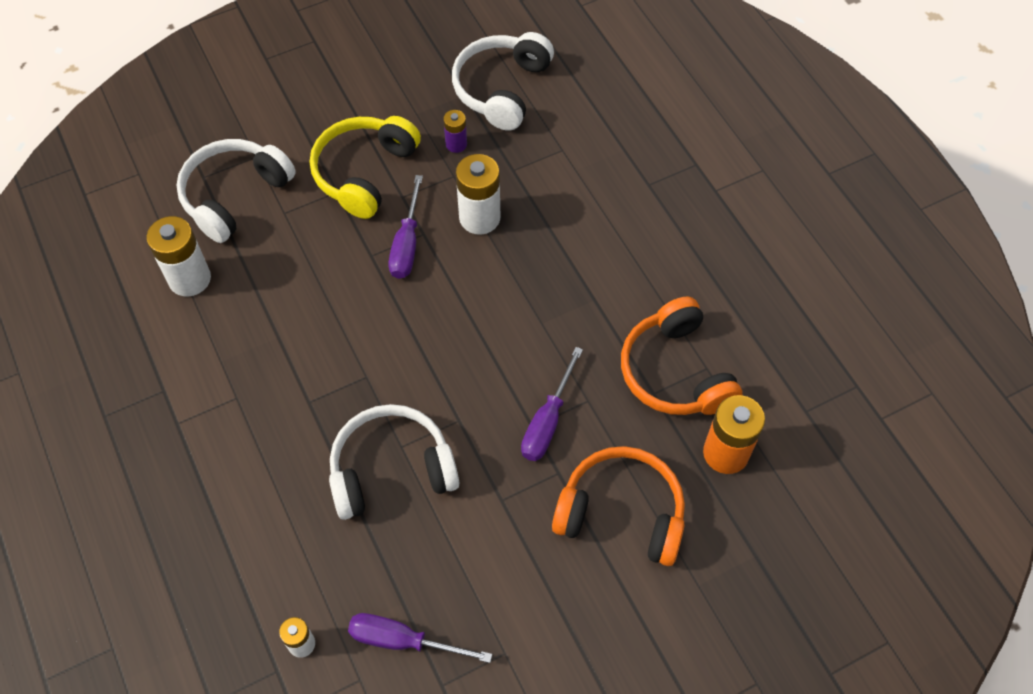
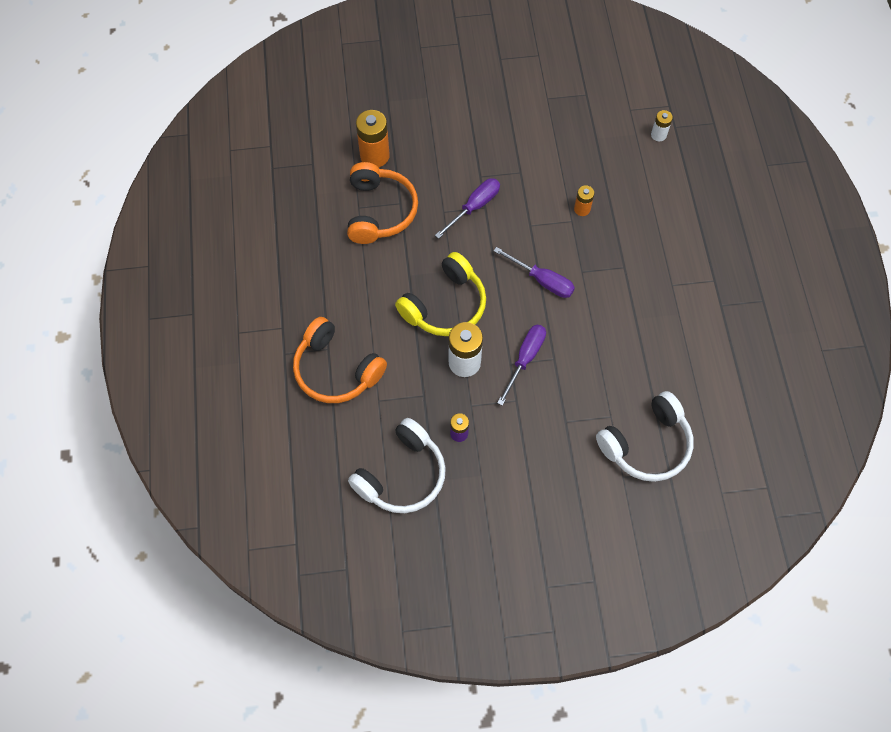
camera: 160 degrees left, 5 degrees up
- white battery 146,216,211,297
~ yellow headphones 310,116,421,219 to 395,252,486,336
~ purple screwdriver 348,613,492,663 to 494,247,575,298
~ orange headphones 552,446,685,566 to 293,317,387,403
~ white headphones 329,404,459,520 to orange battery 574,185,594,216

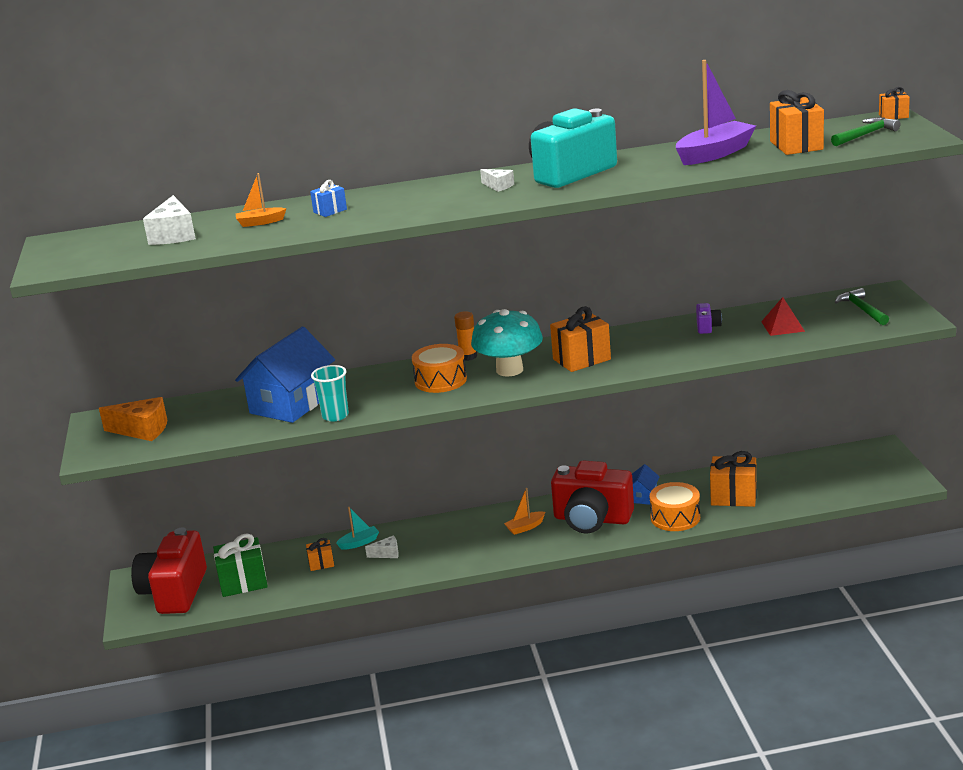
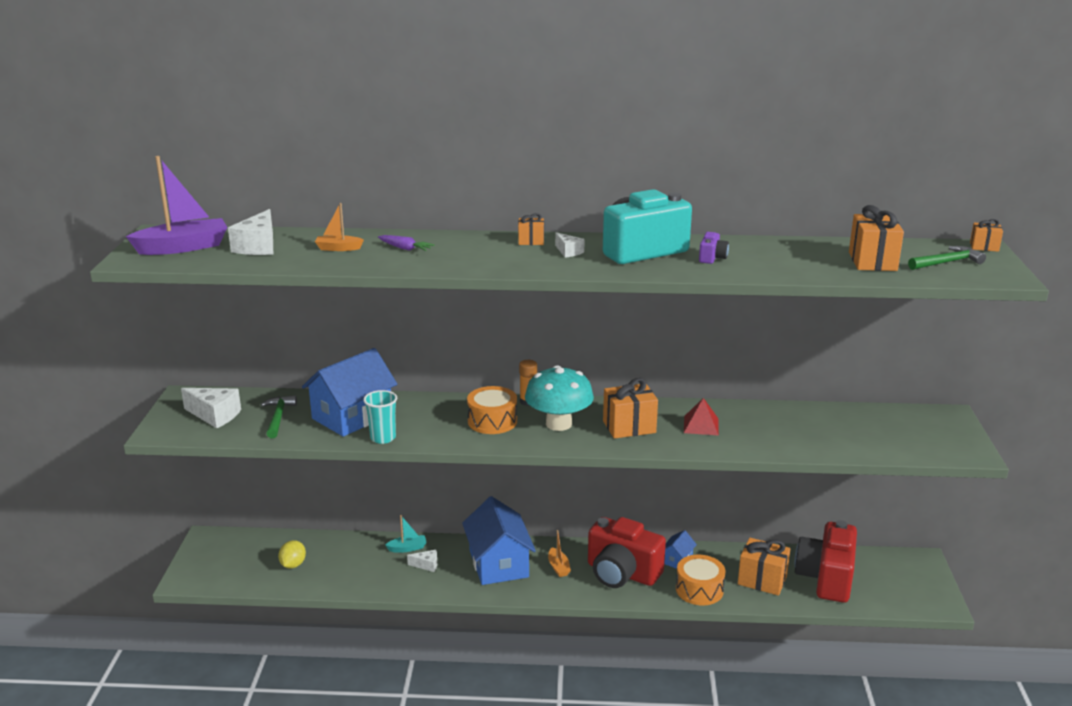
camera: 10 degrees right, 0 degrees up
+ blue house 462,496,536,585
~ red camera 131,527,207,614 to 794,520,857,603
~ orange gift 306,538,334,571 to 518,213,544,245
~ purple boat 676,60,756,165 to 126,156,227,255
~ purple camera 696,303,722,334 to 699,232,729,264
~ red pyramid 761,297,805,336 to 684,398,719,436
~ green hammer 835,288,889,325 to 261,395,297,438
~ green gift 213,533,268,597 to yellow lemon 278,540,306,569
~ blue gift 310,180,347,217 to purple carrot 378,235,435,251
~ orange cheese 99,397,167,441 to white cheese 181,388,241,428
~ orange boat 504,488,545,535 = 548,530,571,577 90 degrees counterclockwise

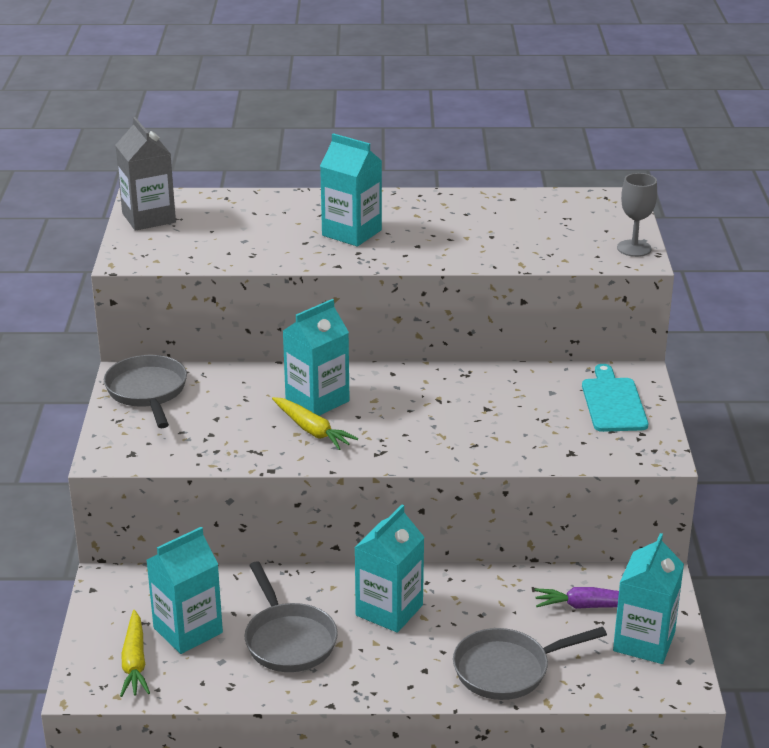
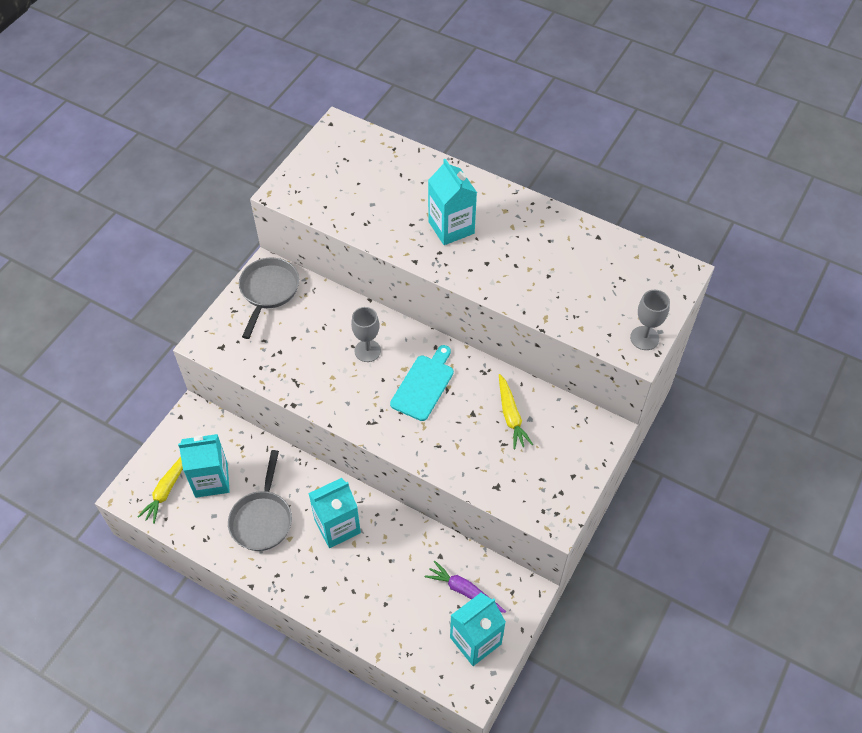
camera: 30 degrees right, 25 degrees up
- grey carton 115,117,176,231
- grey pan 453,627,607,700
~ yellow carrot 272,397,358,450 to 499,374,533,449
~ turquoise cutting board 582,364,648,432 to 390,345,454,421
~ turquoise carton 283,299,349,416 to grey goblet 351,307,381,362

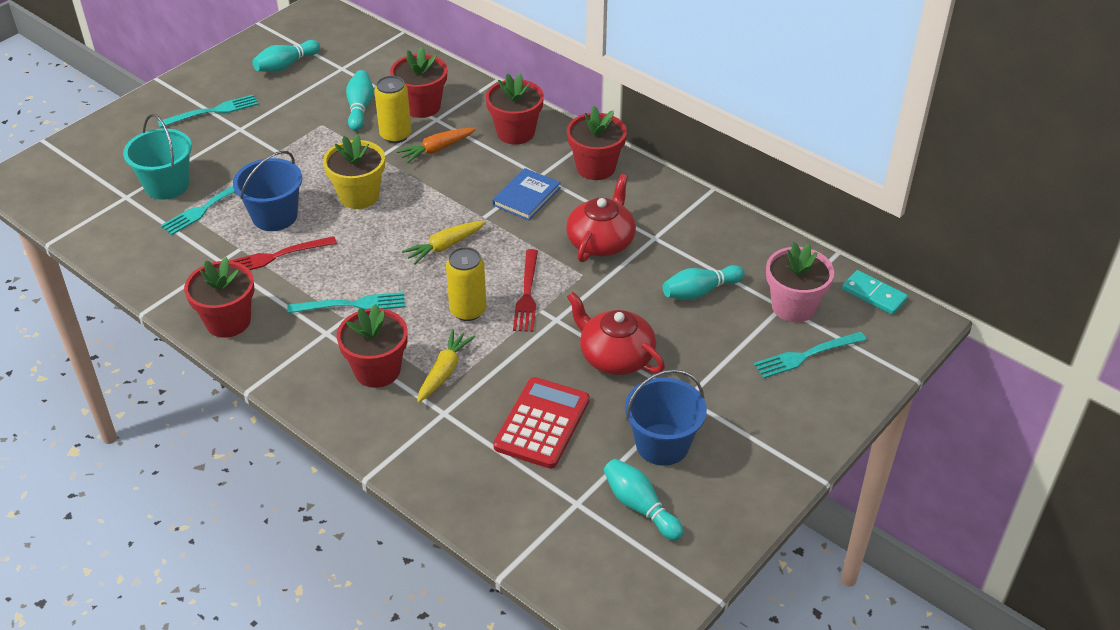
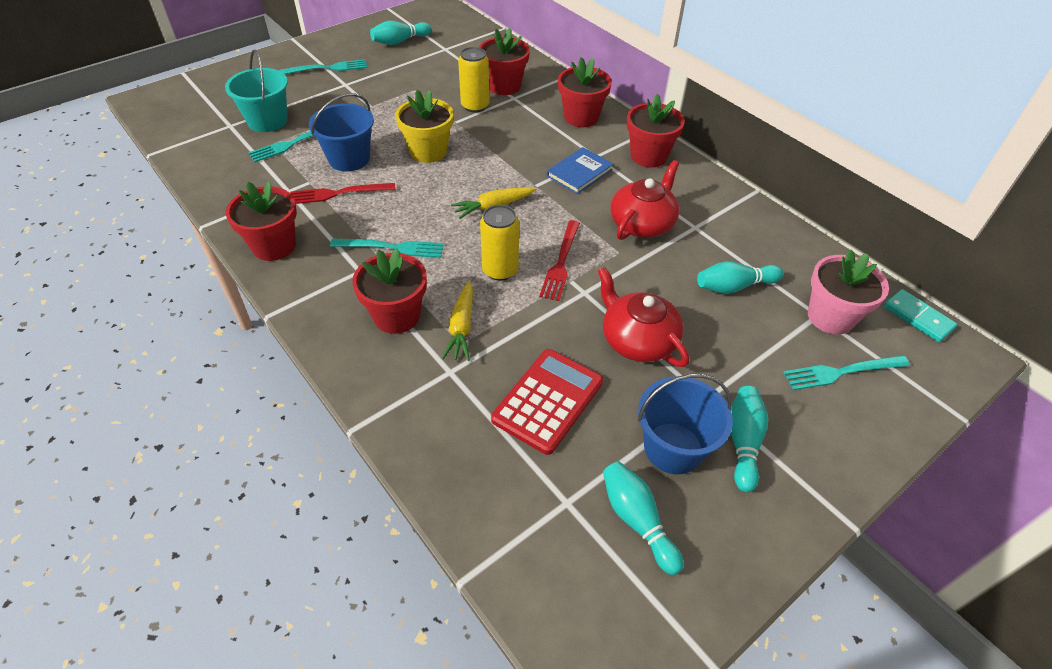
camera: 10 degrees right, 5 degrees up
- orange carrot 397,128,476,163
~ turquoise bowling pin 346,70,374,131 to 731,386,768,492
~ yellow carrot 417,329,475,403 = 442,282,473,361 150 degrees clockwise

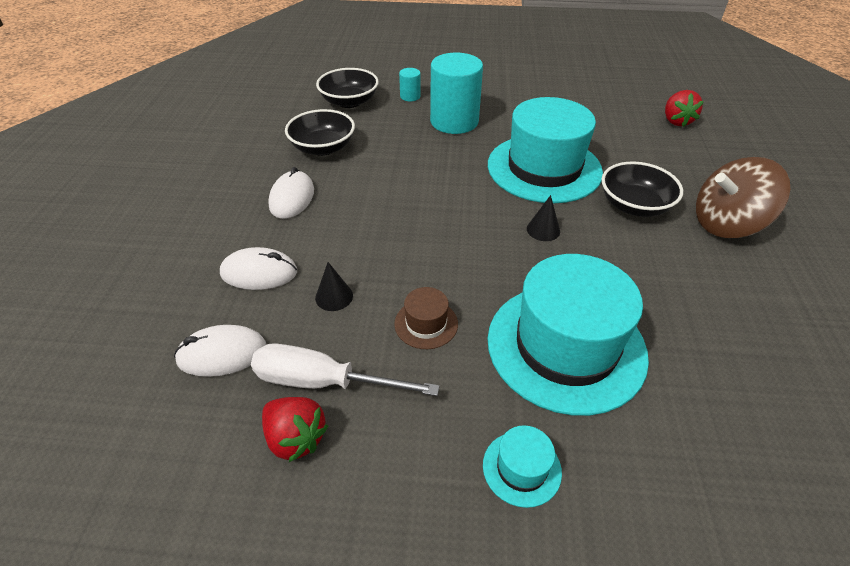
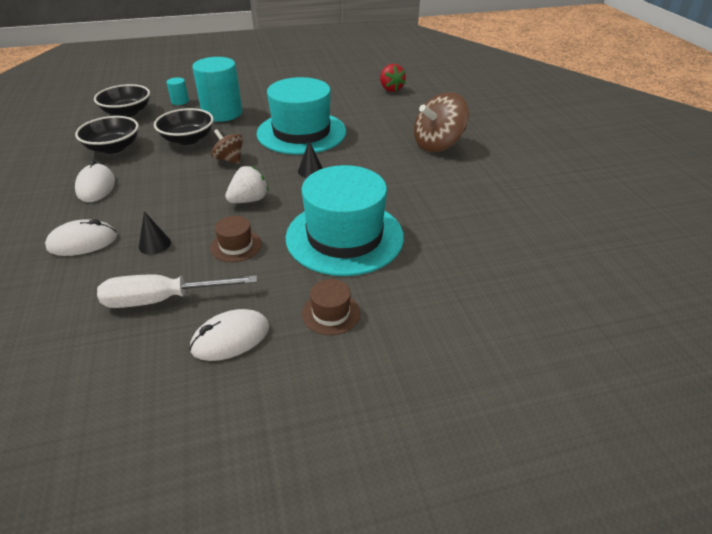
camera: 20 degrees left, 5 degrees down
- red strawberry 262,397,328,462
+ brown spinning top 211,129,243,164
+ white strawberry 225,166,268,203
~ white mouse 174,325,266,377 to 189,309,270,361
~ black bowl 601,161,683,217 to 154,108,214,145
~ turquoise hat 483,425,562,508 to brown hat 302,279,360,335

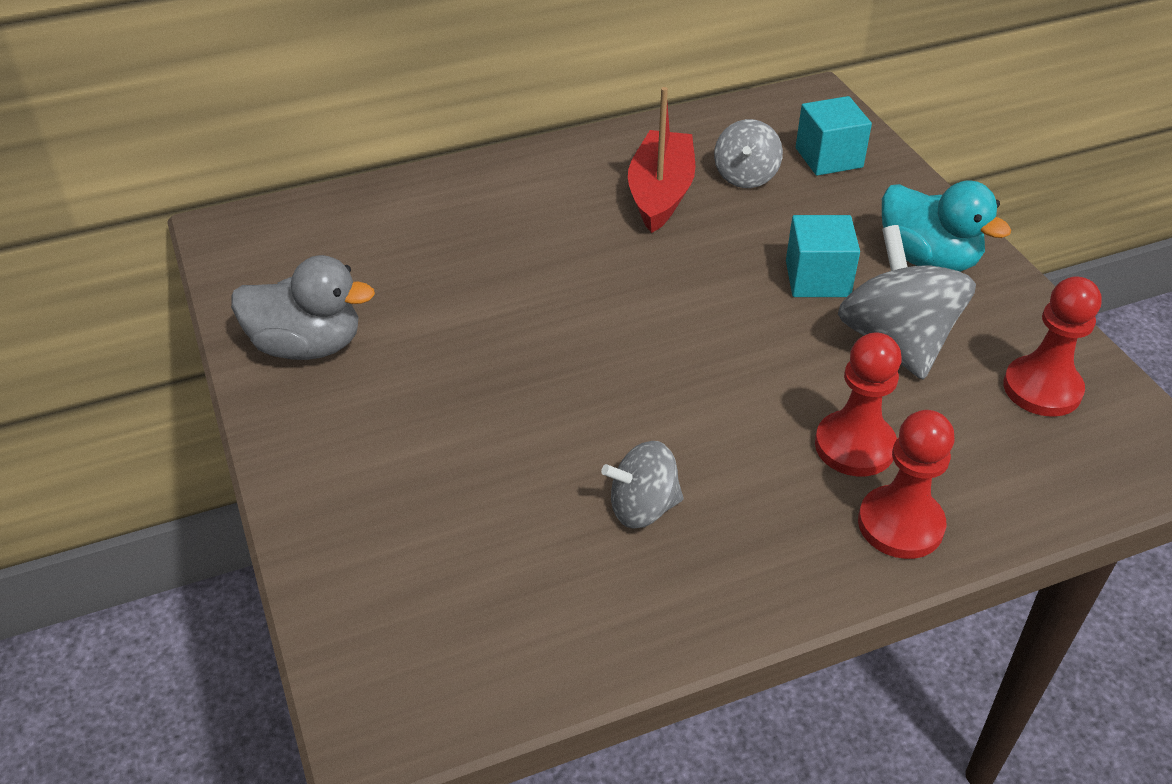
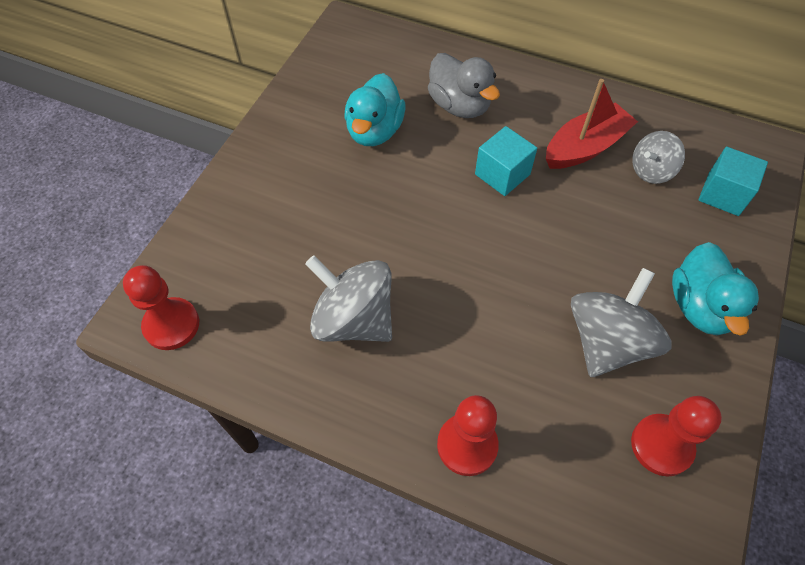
camera: 45 degrees right, 15 degrees up
+ turquoise duck 344,73,405,146
~ grey duck 231,255,375,360 to 428,53,500,118
~ turquoise cube 786,215,860,297 to 475,126,537,196
~ red pawn 815,333,902,476 to 123,265,199,350
~ grey spinning top 601,441,684,529 = 305,255,392,342 x1.69

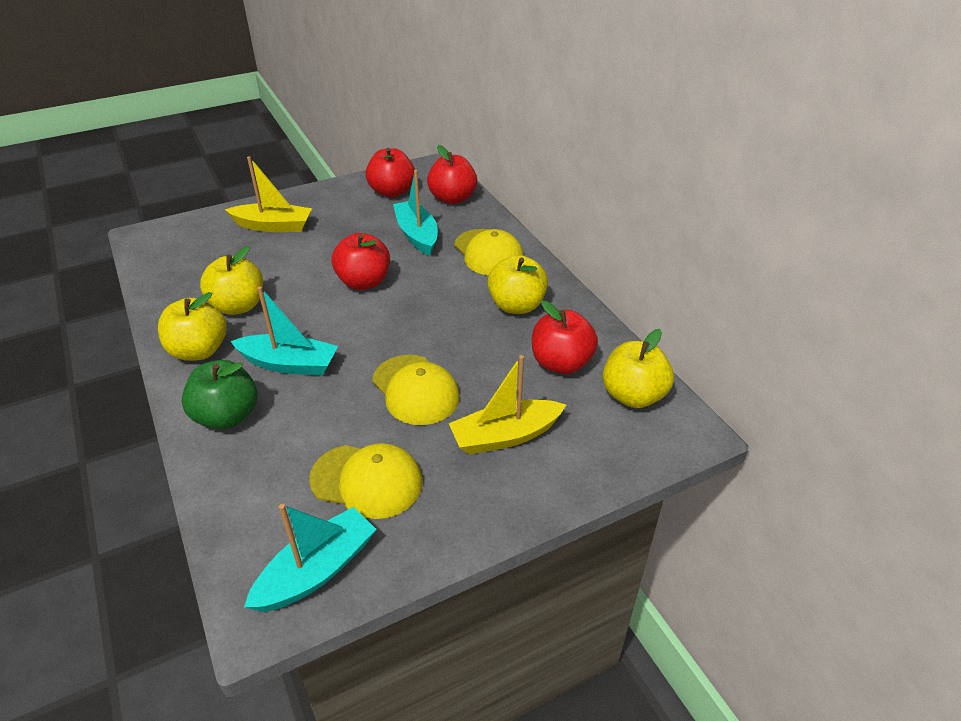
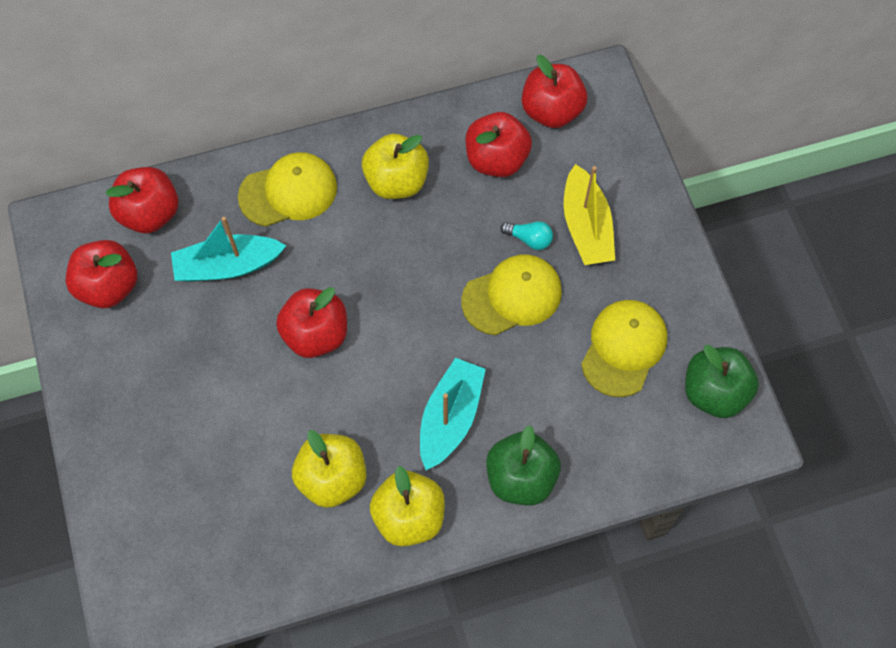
camera: 80 degrees left, 25 degrees up
- yellow boat 225,156,312,232
+ turquoise light bulb 500,221,553,250
~ turquoise boat 244,504,377,612 to green apple 685,345,759,418
~ yellow apple 603,329,674,408 to red apple 522,55,587,128

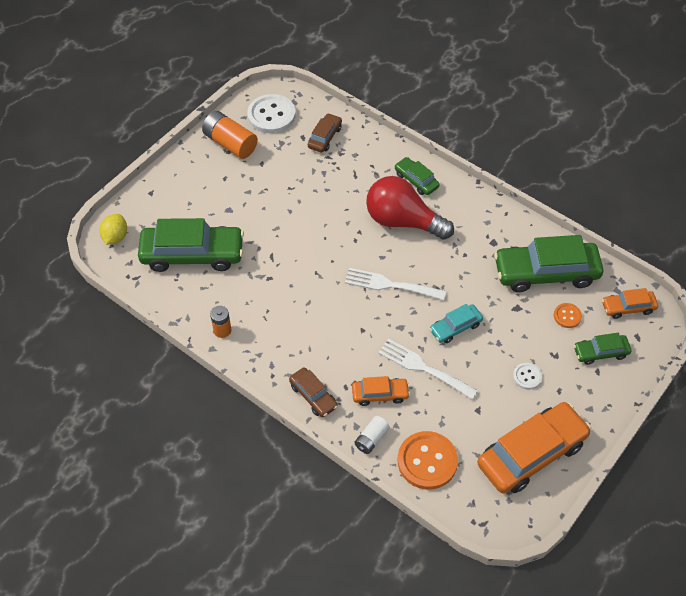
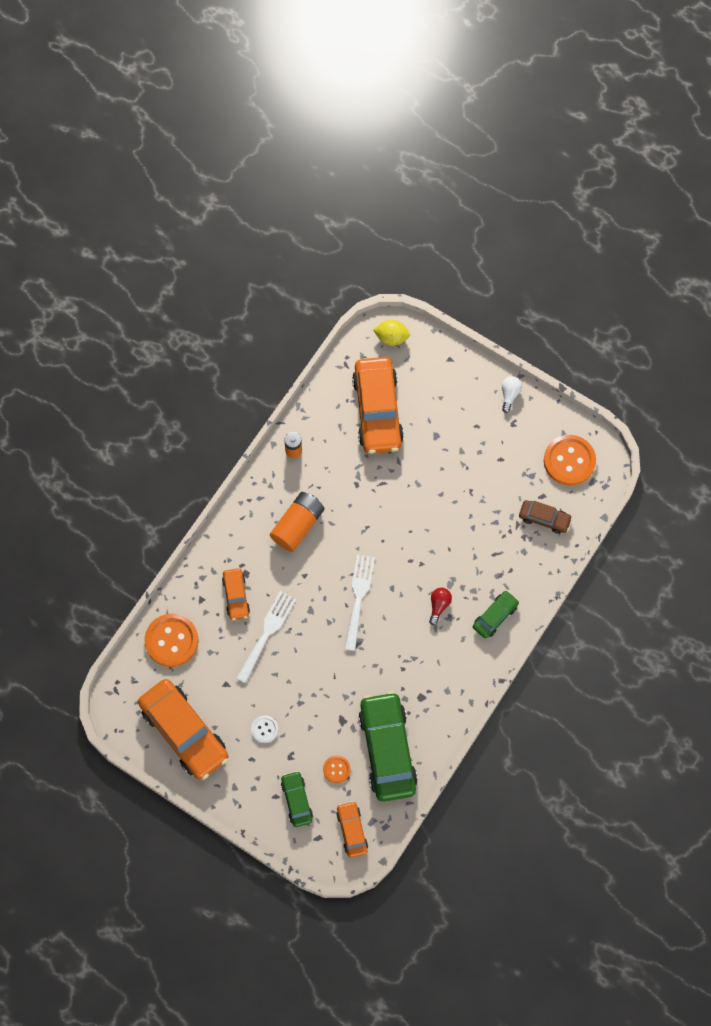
camera: 85 degrees right, 15 degrees up
- brown car 289,367,338,417
- white battery 354,416,390,454
- turquoise car 429,304,483,343
+ white light bulb 502,376,522,413
~ orange battery 202,111,258,159 to 270,492,324,552
~ green car 138,218,244,272 to orange car 352,357,404,454
~ white button 247,94,295,133 to orange button 544,435,596,486
~ red light bulb 366,176,454,240 = 429,588,452,625 x0.41

